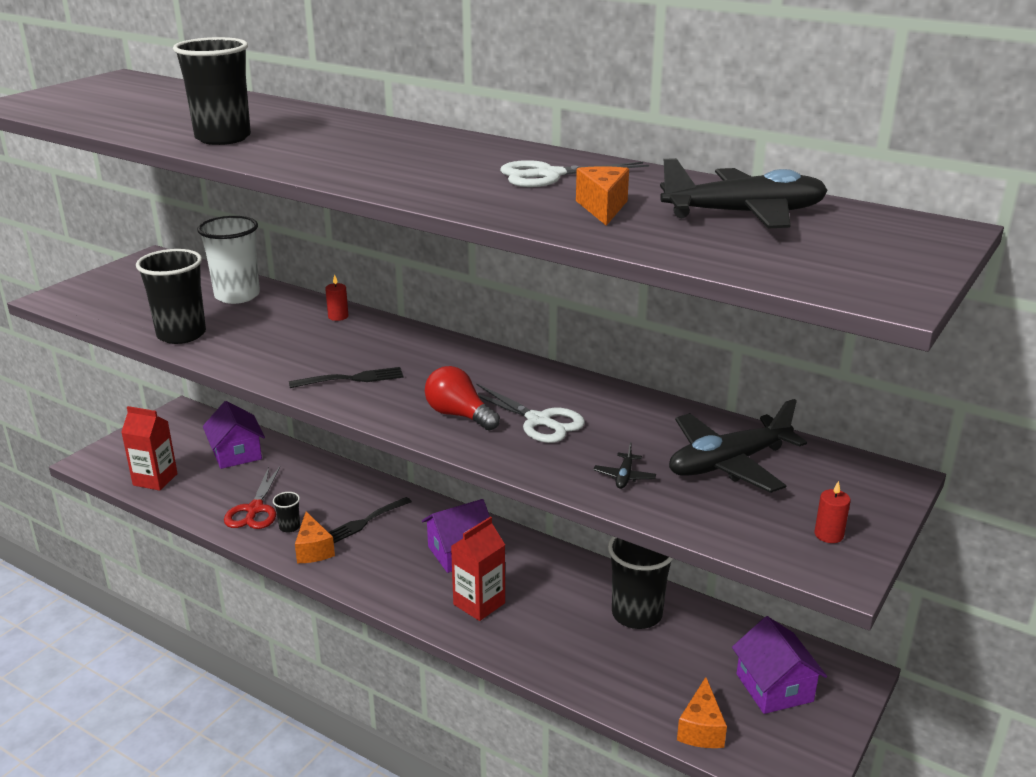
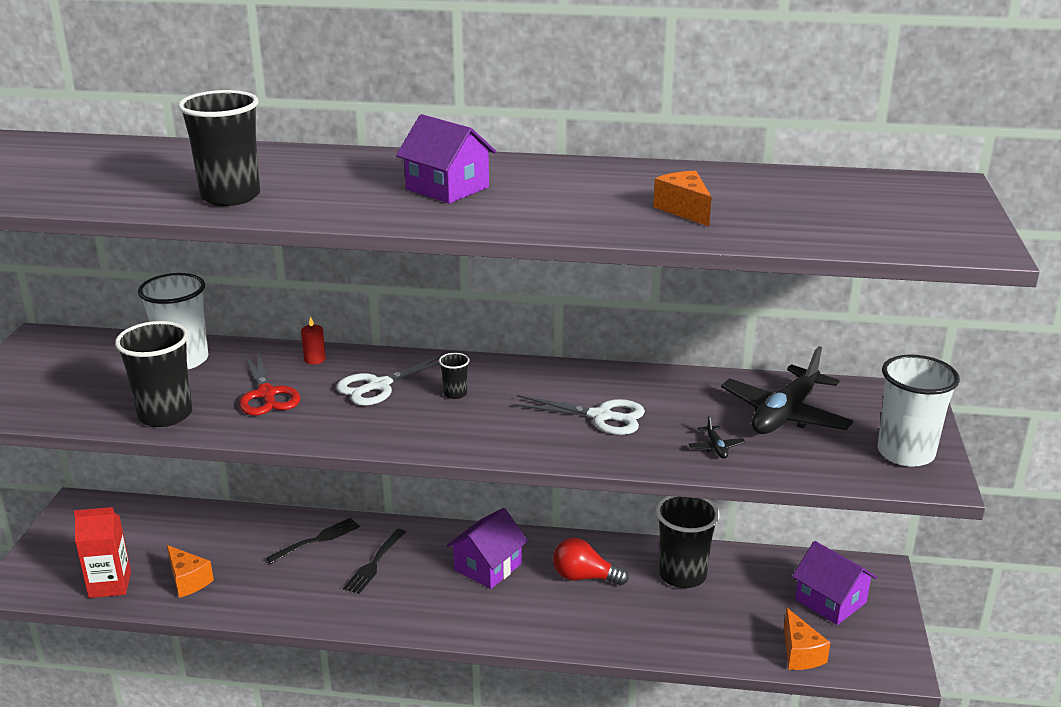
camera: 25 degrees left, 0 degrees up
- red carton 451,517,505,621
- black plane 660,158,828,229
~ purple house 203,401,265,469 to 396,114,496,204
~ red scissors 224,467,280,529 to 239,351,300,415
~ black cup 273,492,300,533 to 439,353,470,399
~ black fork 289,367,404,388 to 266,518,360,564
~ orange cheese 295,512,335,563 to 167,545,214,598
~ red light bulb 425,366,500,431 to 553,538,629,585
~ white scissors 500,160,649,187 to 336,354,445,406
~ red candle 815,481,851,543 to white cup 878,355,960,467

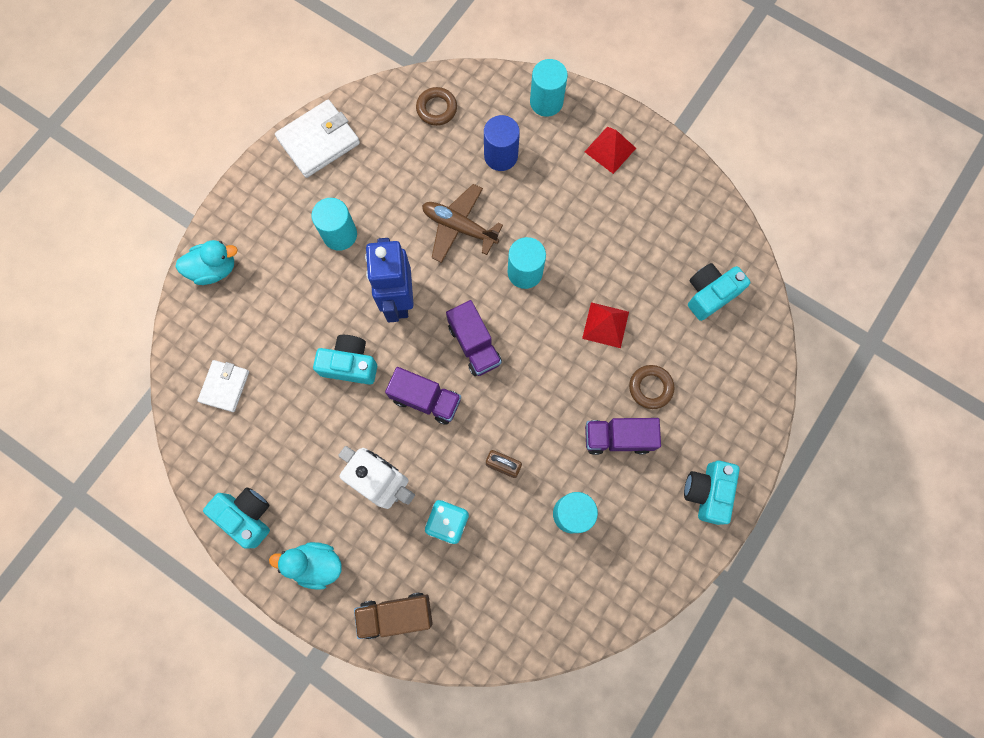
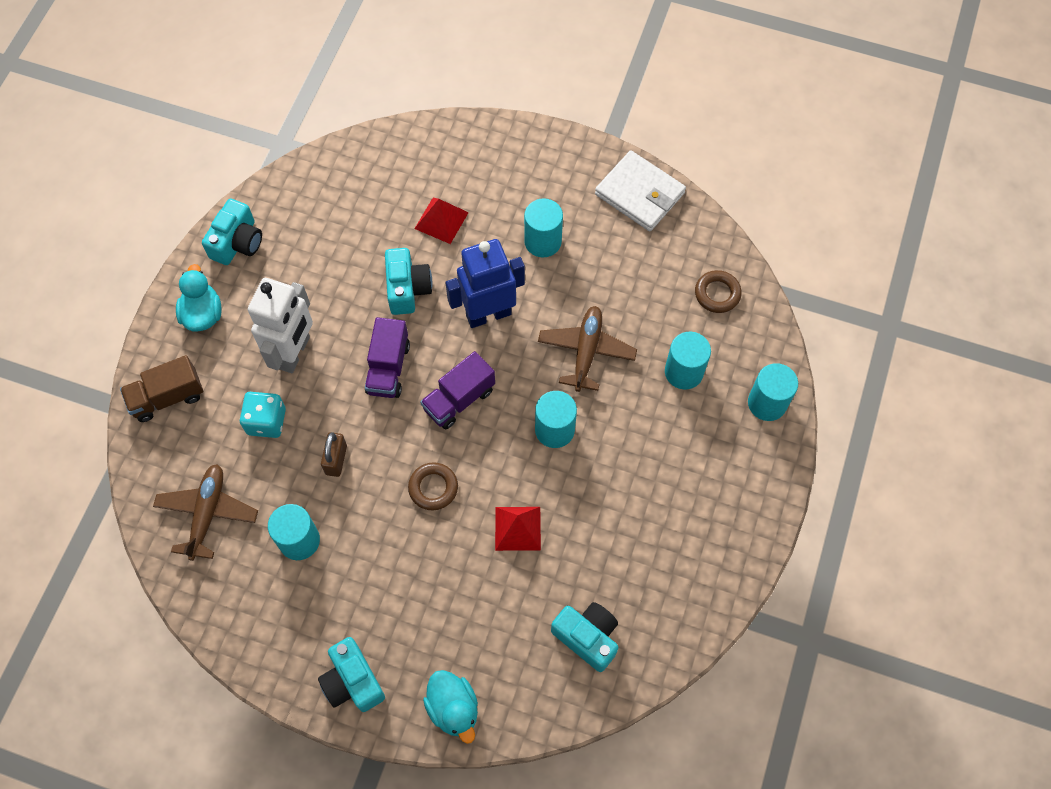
camera: 75 degrees right, 10 degrees down
- white wallet 197,360,249,412
- purple truck 585,418,661,455
+ brown plane 153,464,258,561
~ turquoise duck 175,240,238,285 to 423,670,478,744
~ red pyramid 585,126,636,174 to 414,198,469,244
~ brown ring 629,365,674,409 to 408,462,458,510
~ blue cylinder 484,115,520,171 to turquoise cylinder 665,332,711,389
~ brown truck 354,593,433,639 = 120,355,203,422 90 degrees counterclockwise
~ turquoise camera 684,461,740,525 = 318,637,385,712 120 degrees counterclockwise

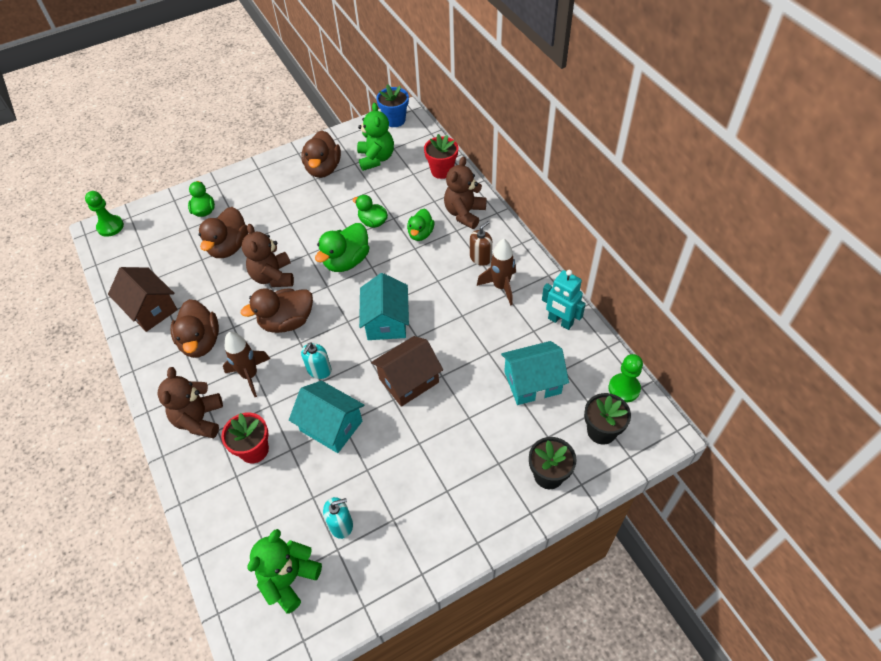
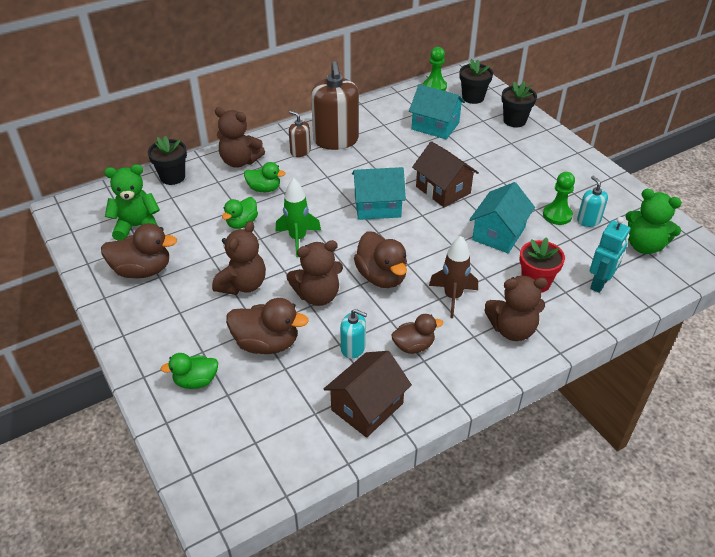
camera: 95 degrees left, 10 degrees down
- blue flower pot 376,84,409,127
+ brown teddy bear 212,221,266,295
~ green pawn 85,191,124,237 to 543,172,575,225
~ turquoise soap dispenser 301,342,332,379 to 340,309,367,359
~ turquoise robot 542,270,586,330 to 590,217,630,293
~ green duck 315,223,369,272 to green rocket 275,178,321,257
~ brown rocket 477,239,516,306 to brown soap dispenser 311,61,359,150
~ red flower pot 424,134,458,179 to black flower pot 148,136,187,185
~ turquoise house 501,341,569,405 = 409,84,465,140 45 degrees counterclockwise
~ brown duck 171,299,219,358 = 391,314,443,354 x0.63

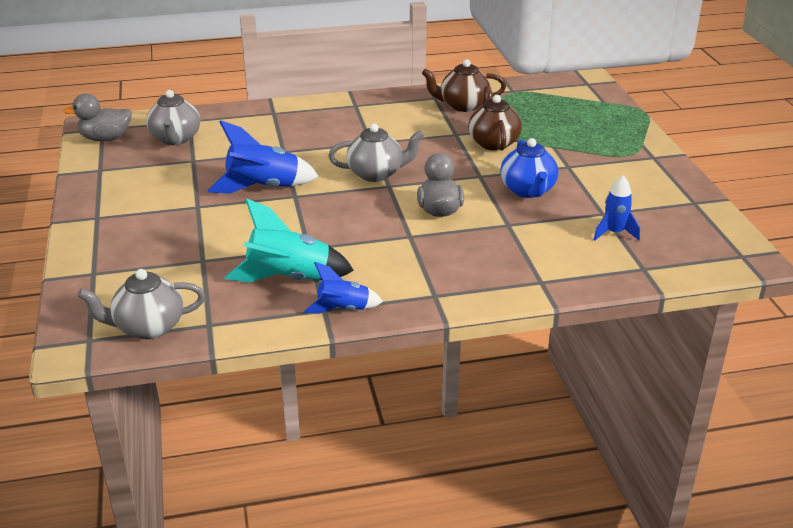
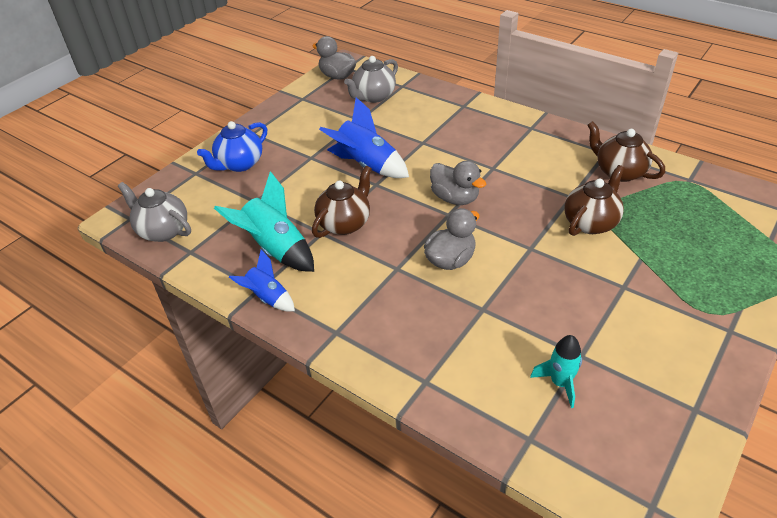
camera: 50 degrees right, 10 degrees up
+ brown teapot 312,166,372,238
~ blue teapot 500,138,558,198 to 197,121,267,172
~ grey teapot 328,124,424,182 to grey duck 430,161,486,205
~ blue rocket 594,175,640,241 to turquoise rocket 530,335,582,408

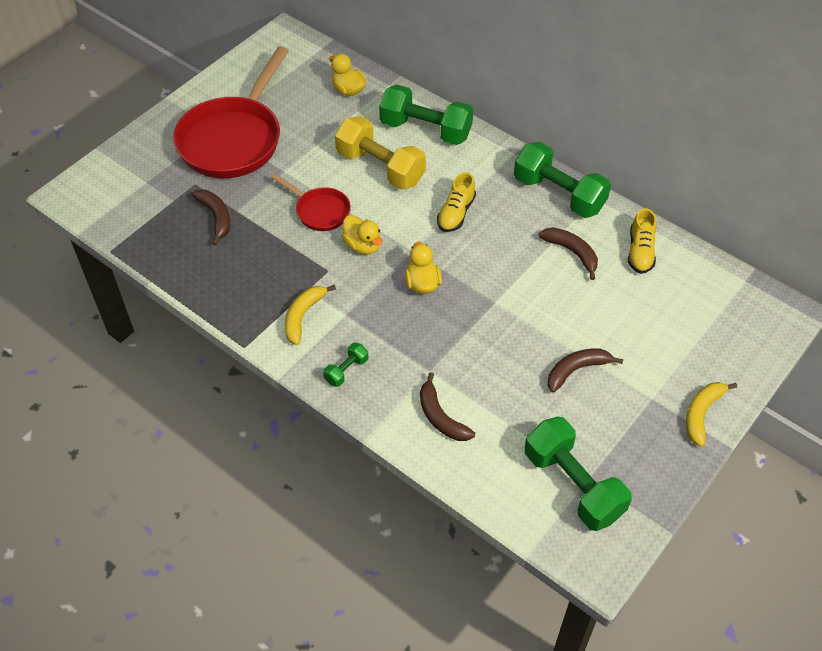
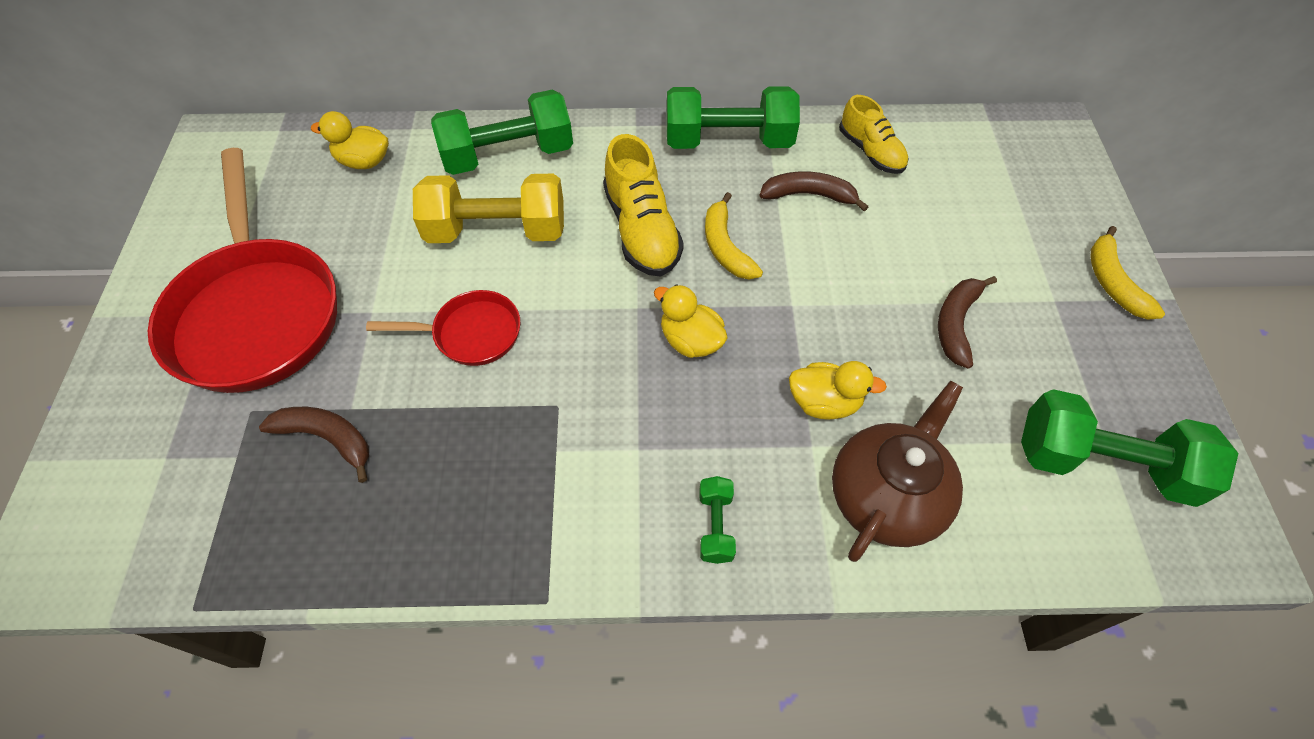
camera: 40 degrees left, 5 degrees up
~ yellow banana 285,285,336,345 to 705,192,763,279
~ yellow duck 341,215,383,255 to 789,361,887,419
~ brown banana 420,372,475,441 to brown teapot 832,380,963,562
~ yellow shoe 437,172,476,232 = 603,134,684,277 x1.51

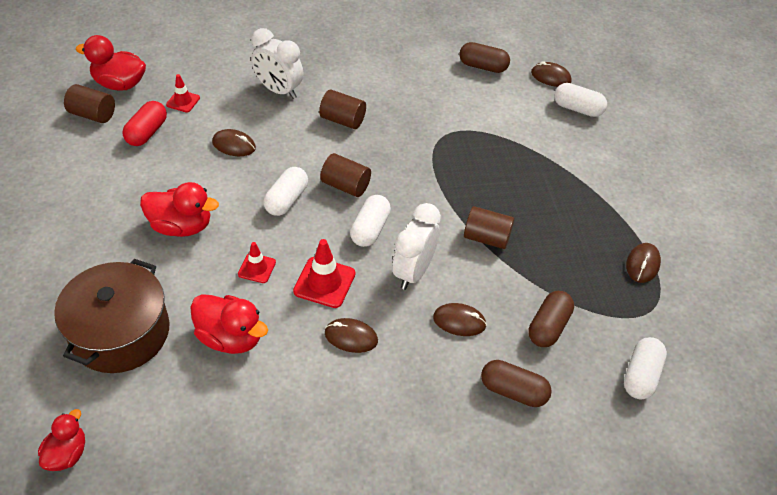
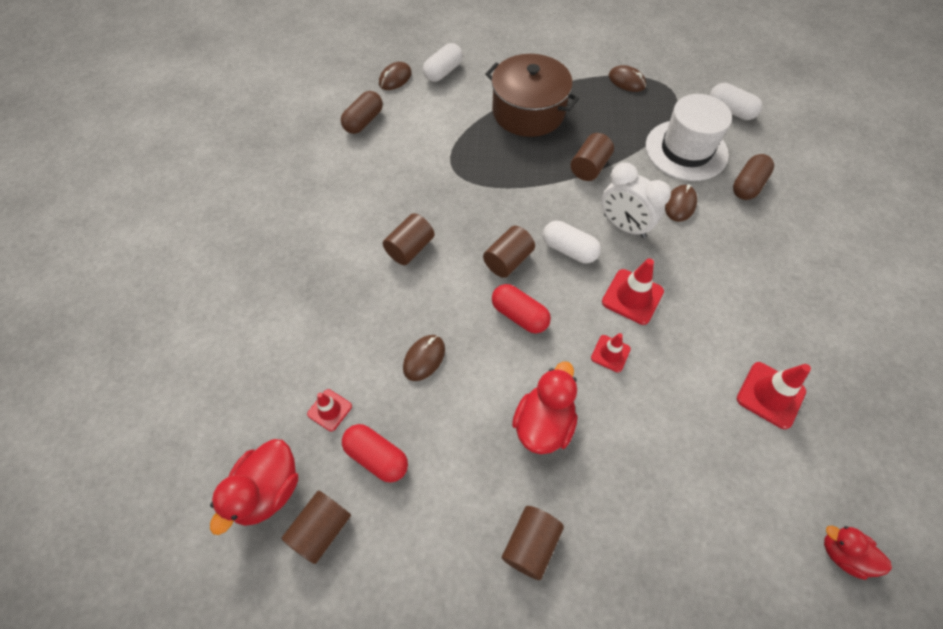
camera: 75 degrees left, 10 degrees up
- red duck 190,294,268,354
- white clock 251,28,303,99
- brown mouse 325,318,378,353
+ brown cylinder 502,506,564,580
+ red traffic cone 737,362,811,429
~ brown pot 54,259,169,373 to 485,54,579,137
~ brown capsule 528,291,574,347 to white hat 646,94,732,181
~ white capsule 263,167,308,216 to red capsule 492,284,551,333

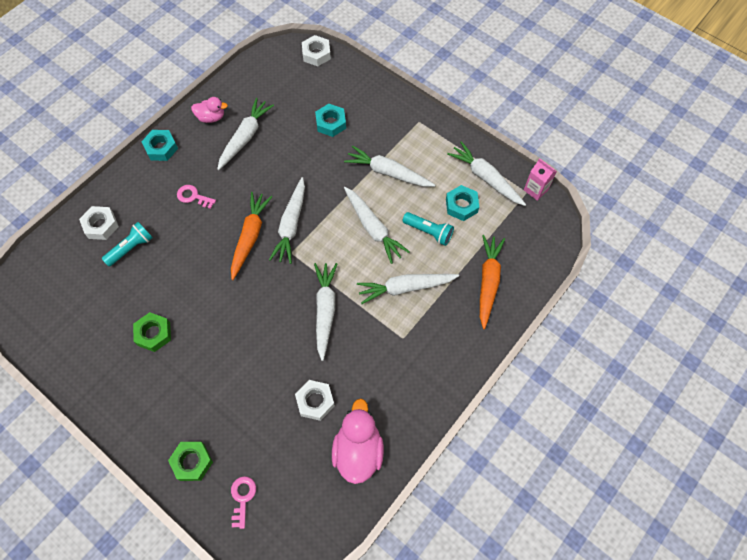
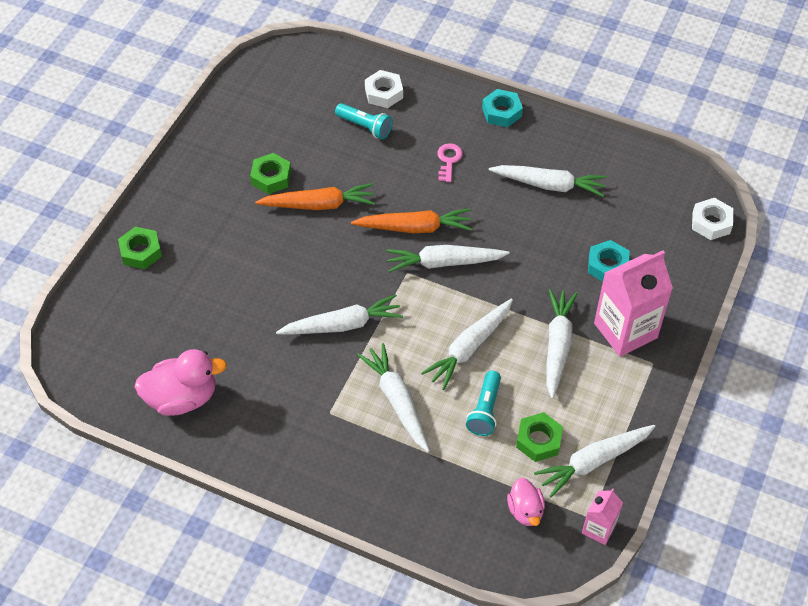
camera: 75 degrees right, 10 degrees down
- pink key 231,476,256,529
- white nut 295,380,335,421
+ pink carton 594,250,673,357
~ pink duck 191,97,228,123 to 507,478,545,526
~ orange carrot 480,235,505,329 to 255,183,375,210
~ turquoise nut 446,185,479,221 to green nut 516,412,563,462
~ white carrot 447,141,526,206 = 534,425,655,498 150 degrees counterclockwise

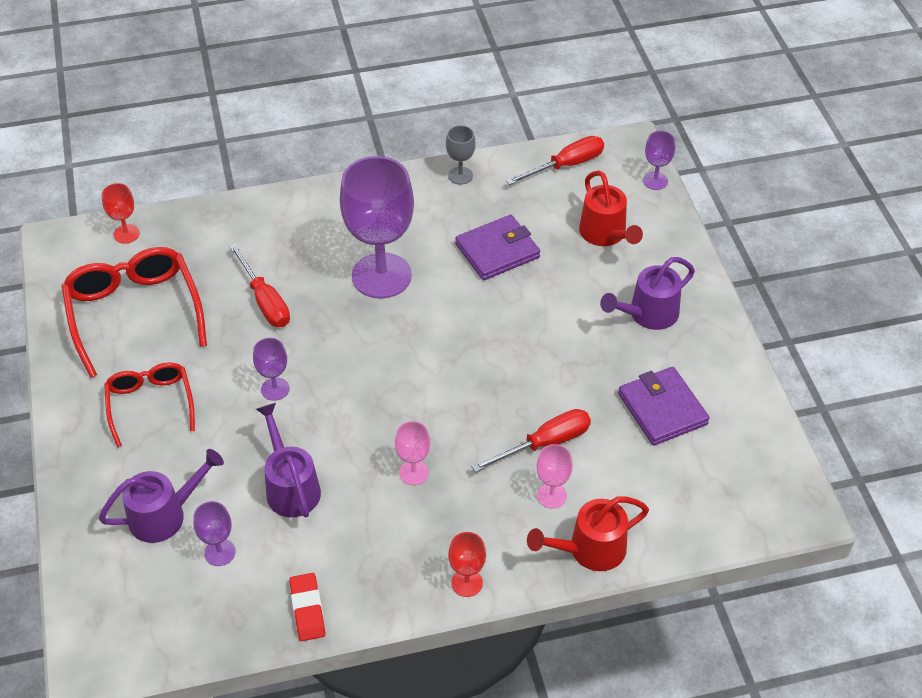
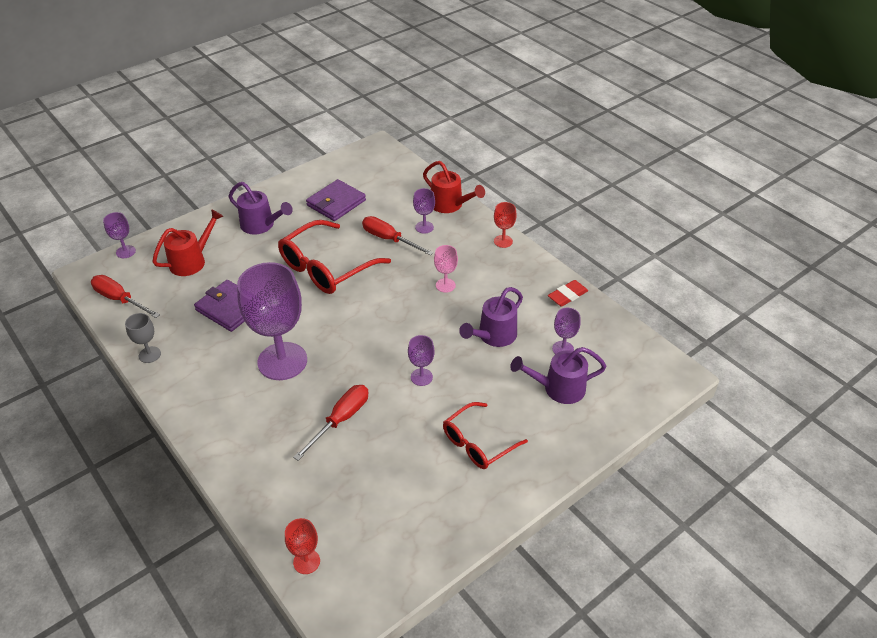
camera: 115 degrees left, 5 degrees down
~ red glasses 62,247,207,378 to 278,220,391,294
~ pink goblet 536,444,573,508 to purple goblet 413,188,435,233
~ purple watering can 99,449,224,543 = 510,347,607,404 45 degrees counterclockwise

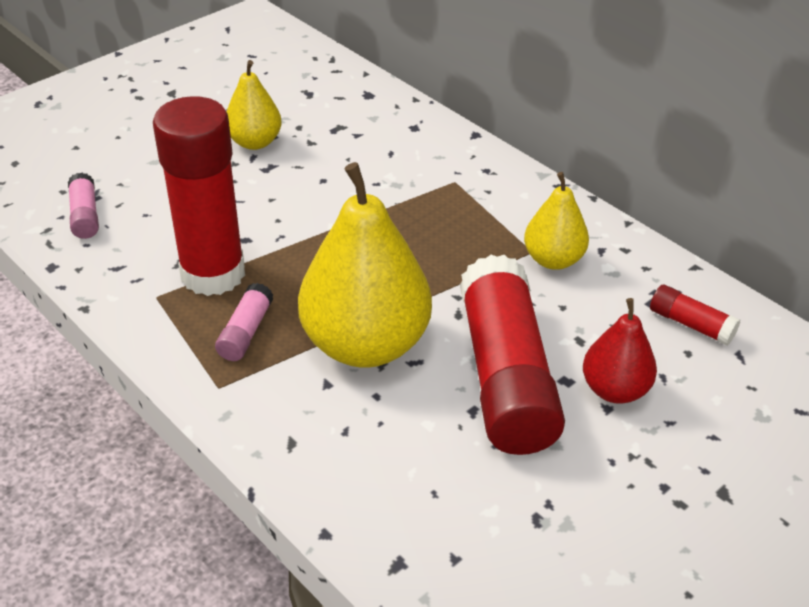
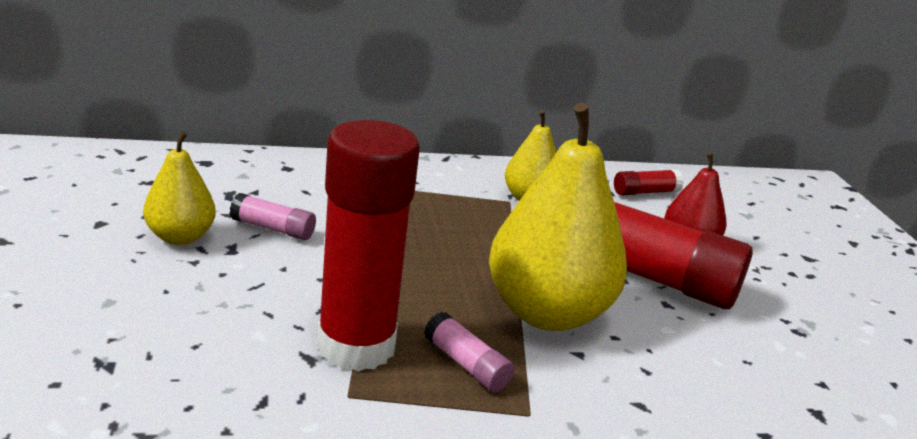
camera: 60 degrees left, 15 degrees down
~ pink glue stick 68,173,99,239 to 230,193,316,240

